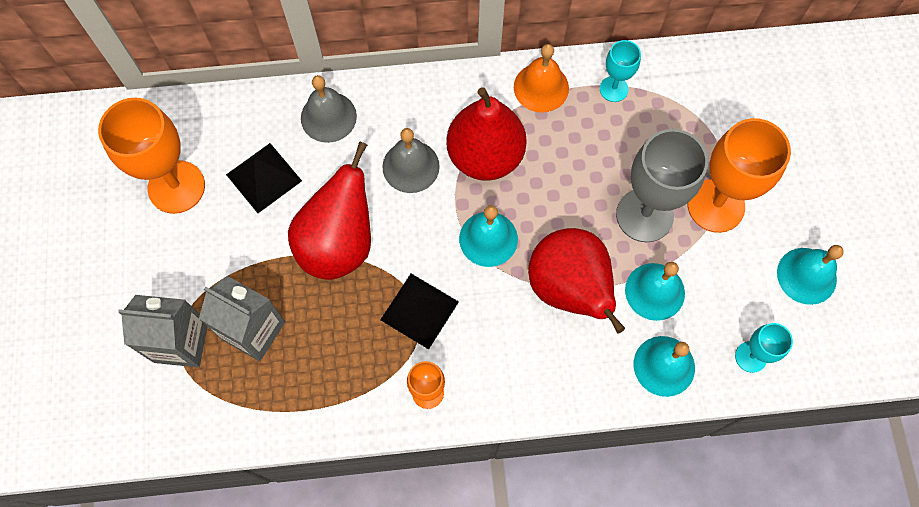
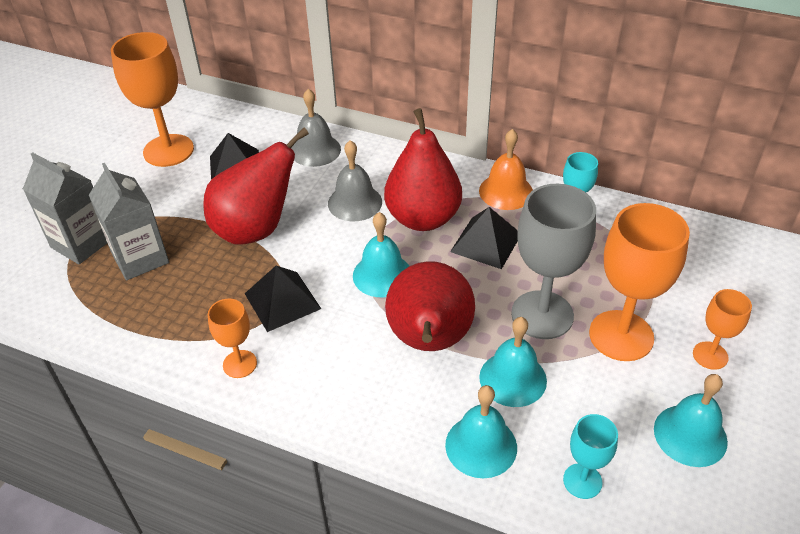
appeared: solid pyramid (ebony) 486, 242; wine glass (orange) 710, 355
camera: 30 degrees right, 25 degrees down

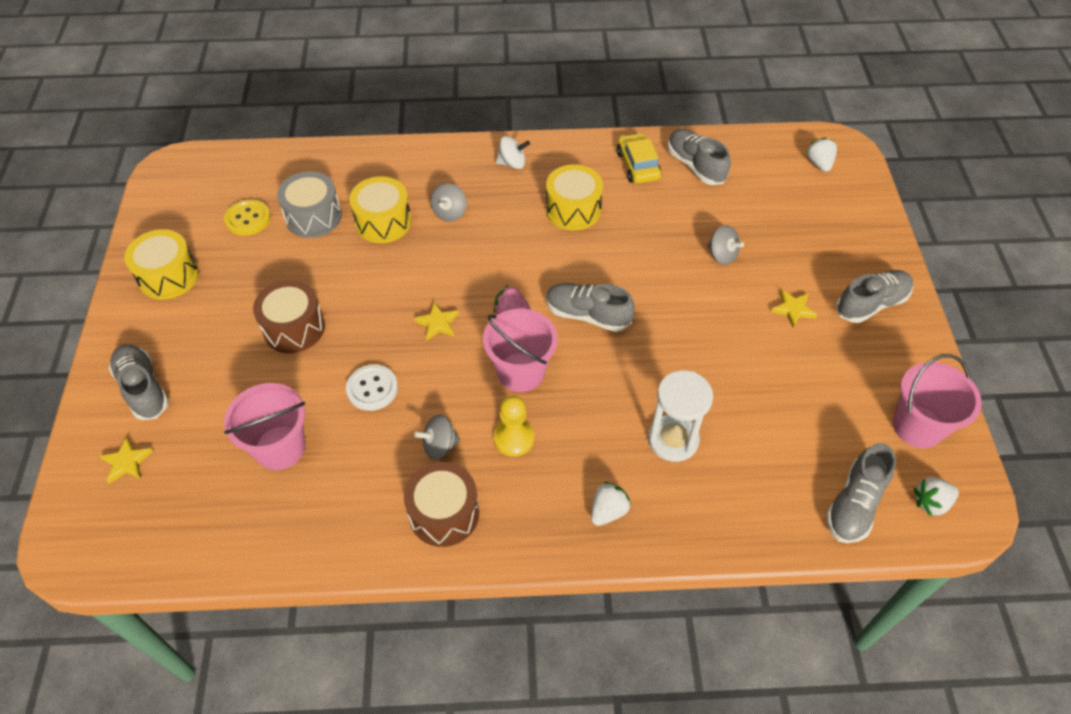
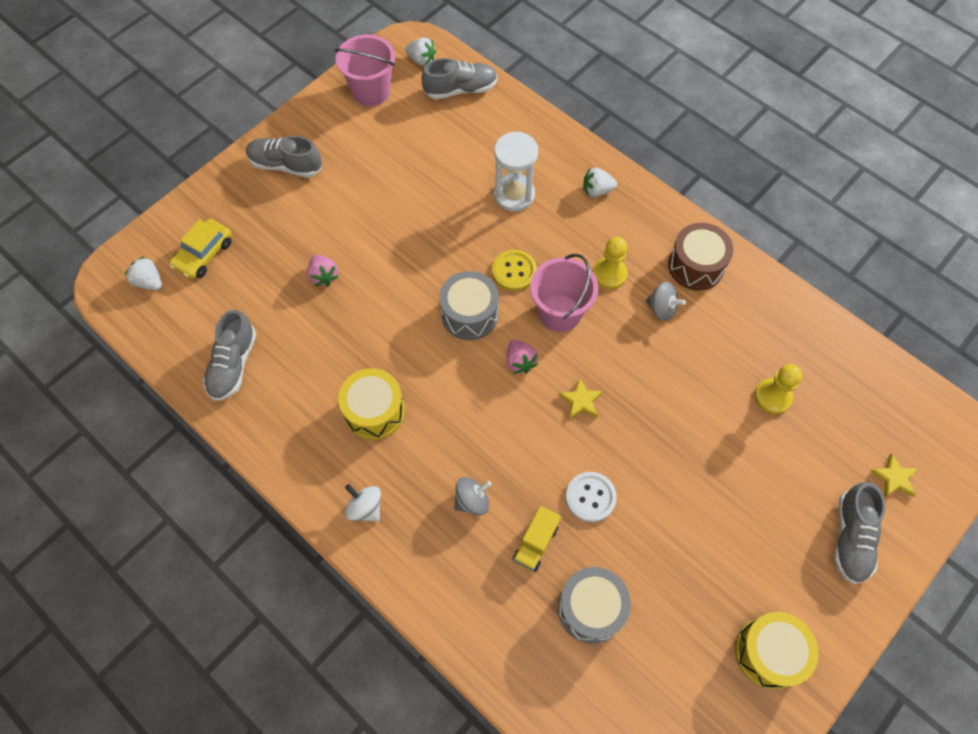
missing: snare drum (brown) 294, 328; five-pointed star (golden) 793, 309
relocated: button (golden) 248, 219 to 514, 271; button (snow-white) 372, 389 to 590, 497; toy car (golden) 638, 165 to 204, 254
exchanged: pail (pink) 280, 448 to pawn (golden) 772, 397; snare drum (golden) 383, 222 to truck (golden) 535, 543; shoe (ash-grey) 587, 315 to snare drum (ash-grey) 469, 314; toy top (ash-grey) 722, 255 to toy strawberry (pink) 323, 276
spun: toy strawberry (snow-white) 819, 164 = 149, 282 90 degrees clockwise
camera: 135 degrees left, 10 degrees up

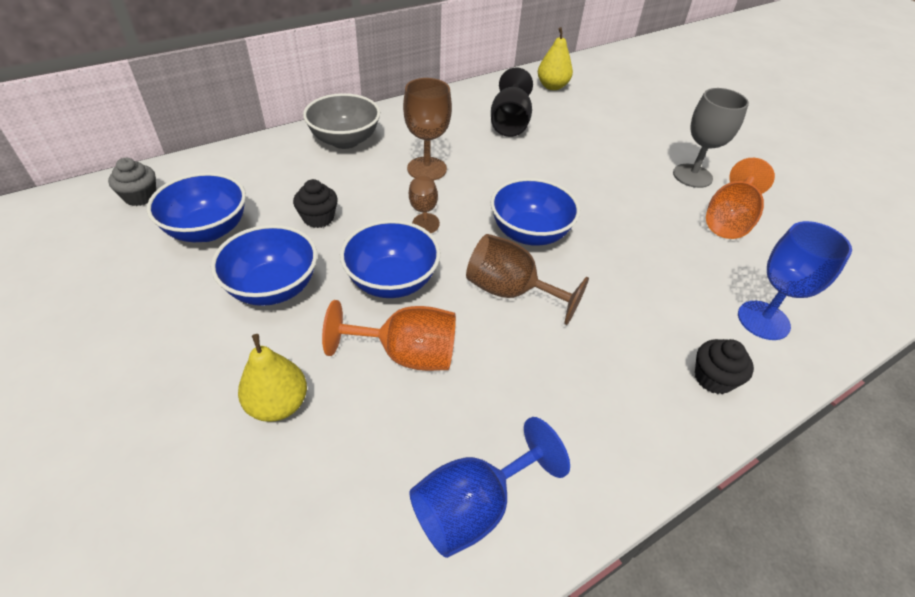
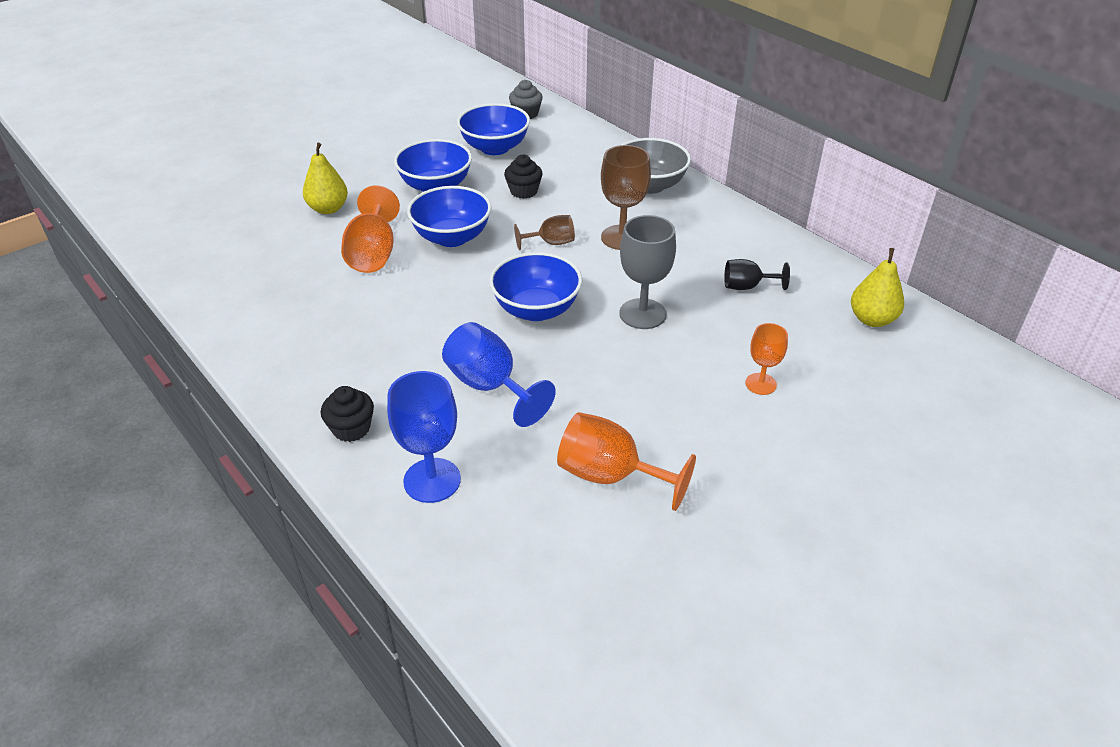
missing: wine glass (brown) 510, 292
appeared: wine glass (orange) 760, 384
relocated: wine glass (royal blue) 473, 507 to 490, 386; wine glass (ash-grey) 692, 176 to 642, 314
size: wine glass (ebony) 509, 123 = 747, 287 x0.60
camera: 85 degrees right, 5 degrees down

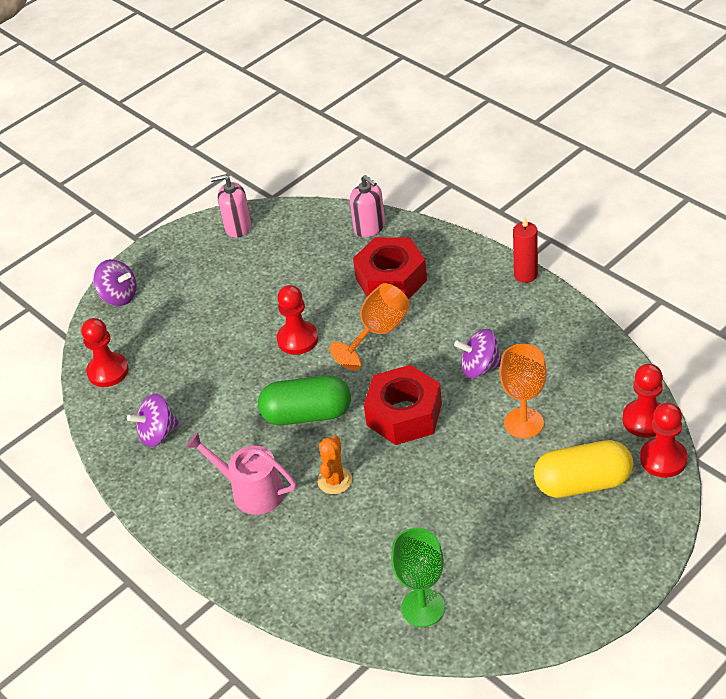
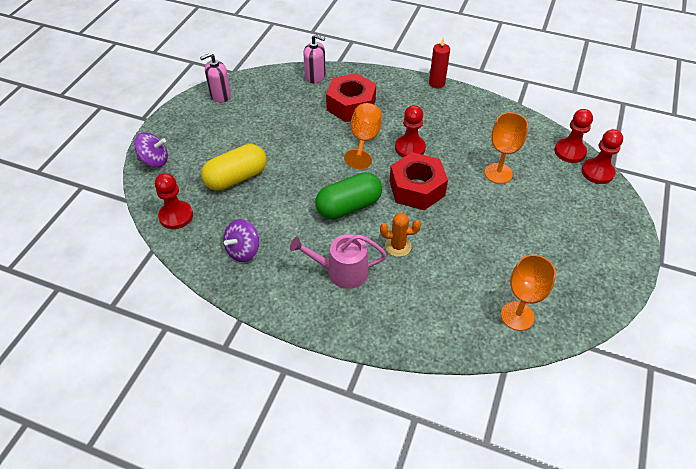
missing: toy top (royal purple) 480, 367
relocated: pawn (red) 297, 339 to 410, 148; pill shape (golden) 582, 483 to 236, 178
colour: wine glass (emerald) 423, 608 to wine glass (orange) 517, 316
spun: cactus (orange) 335, 480 = 398, 246 75 degrees counterclockwise
camera: 30 degrees left, 5 degrees up

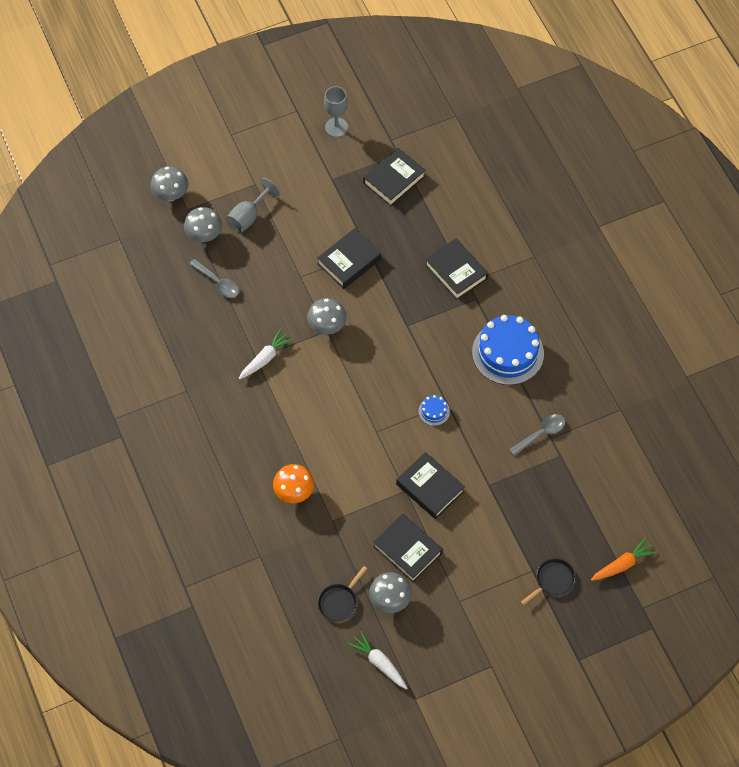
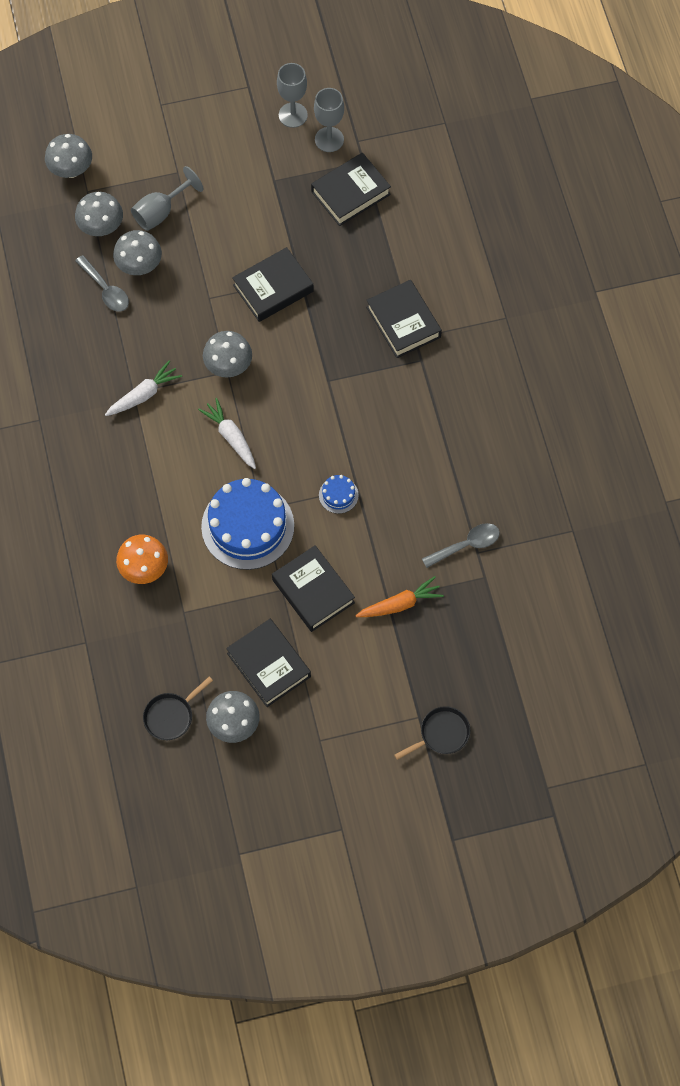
appeared: toadstool (ash-grey) 139, 266; wine glass (ash-grey) 329, 139
relocated: toy carrot (snow-white) 379, 663 to 231, 437; layer cake (royal blue) 508, 353 to 247, 526; toy carrot (orange) 622, 565 to 400, 604
camera: 10 degrees right, 5 degrees up

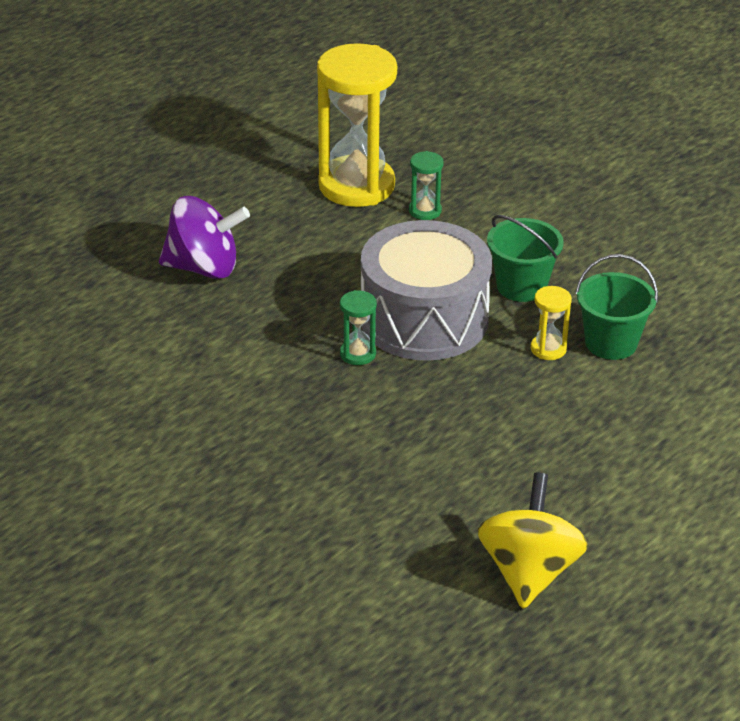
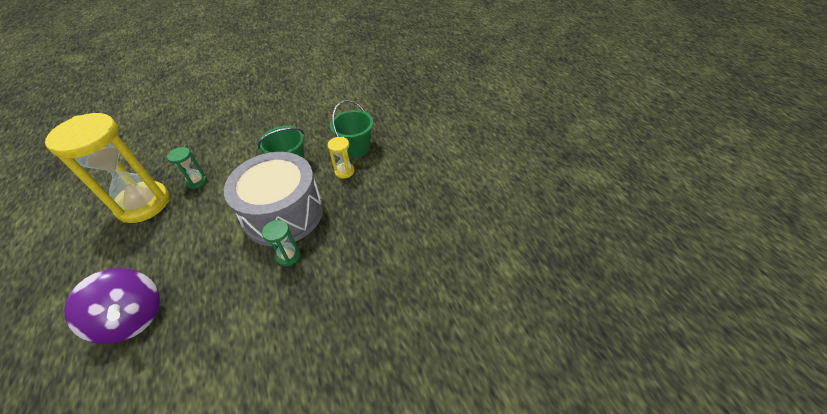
missing: toy top (golden) 529, 572
spun: toy top (royal purple) 204, 268 = 132, 318 105 degrees clockwise
camera: 65 degrees left, 10 degrees up

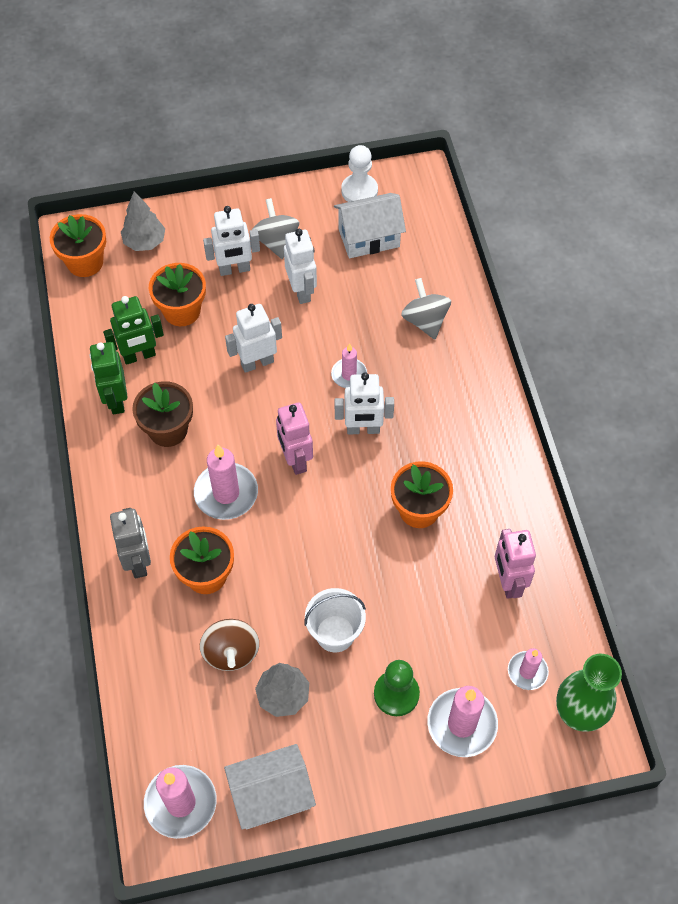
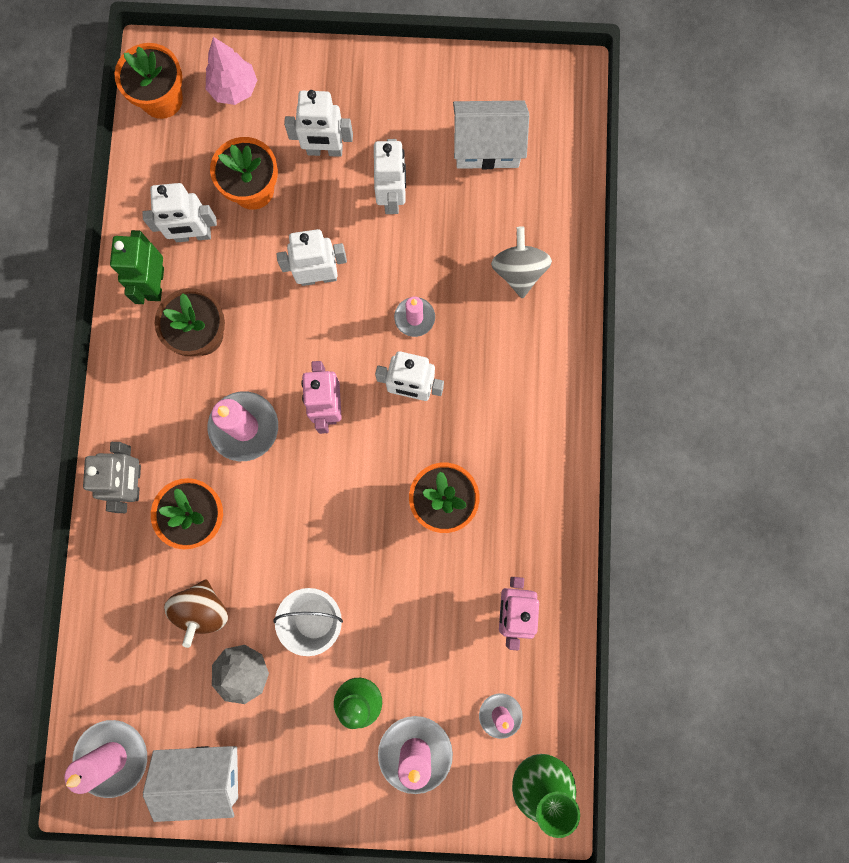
missing: toy top (ash-grey) 276, 241; pawn (snow-white) 359, 191
colour: toy robot (emerald) 139, 356 to toy robot (snow-white) 193, 235; toy tree (ash-grey) 145, 242 to toy tree (pink) 234, 89
camera: 15 degrees right, 20 degrees up

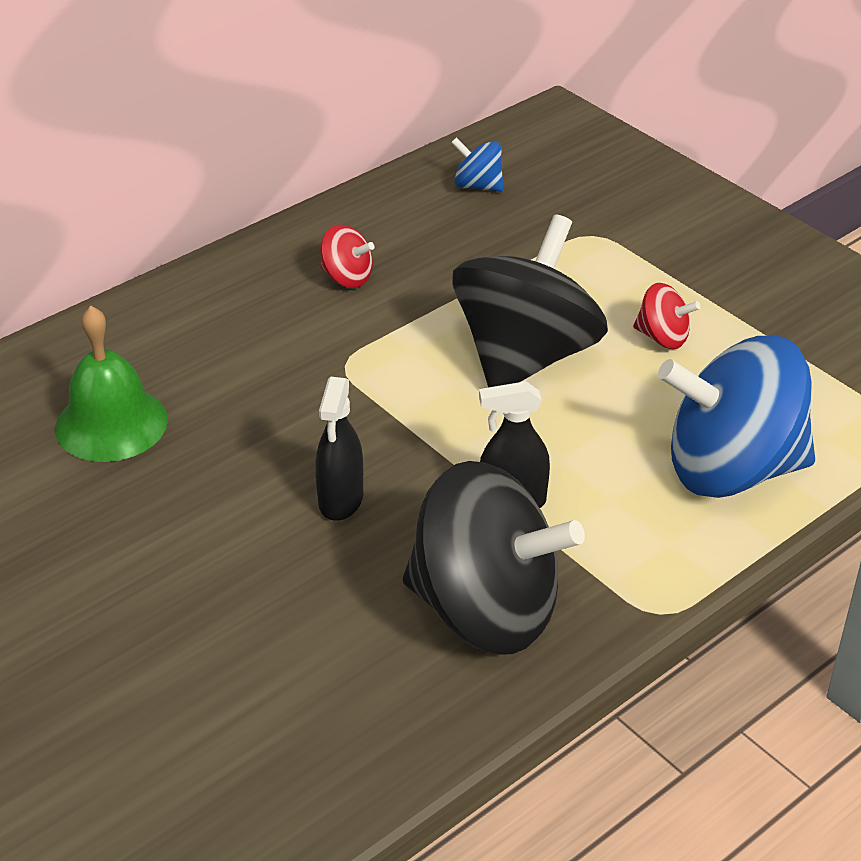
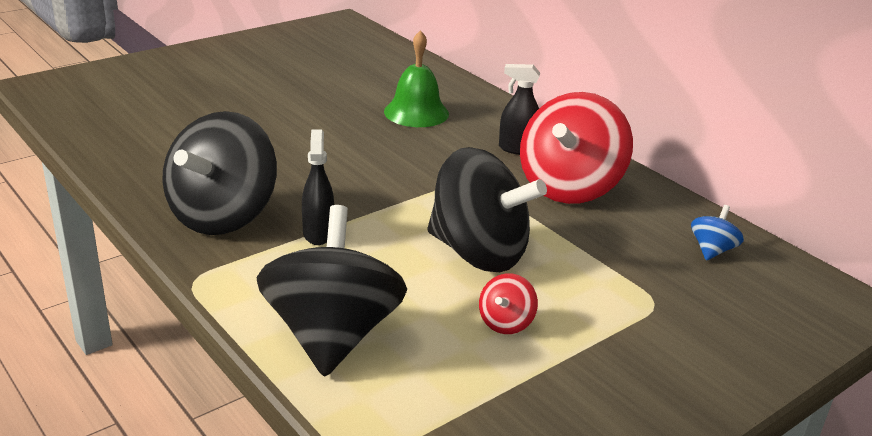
relocated: spray cleaner (ebony) 340, 500 to 517, 149
colour: toy top (royal blue) 731, 469 to toy top (ebony) 332, 335
size: toy top (red) 347, 278 = 569, 187 x2.34
camera: 90 degrees right, 10 degrees down

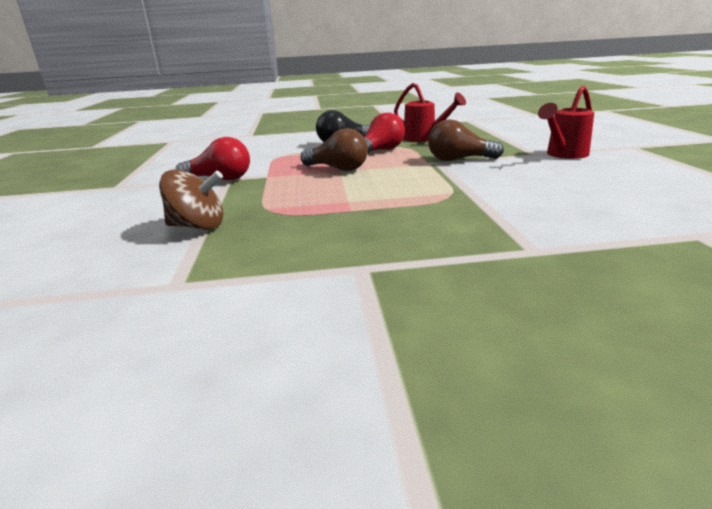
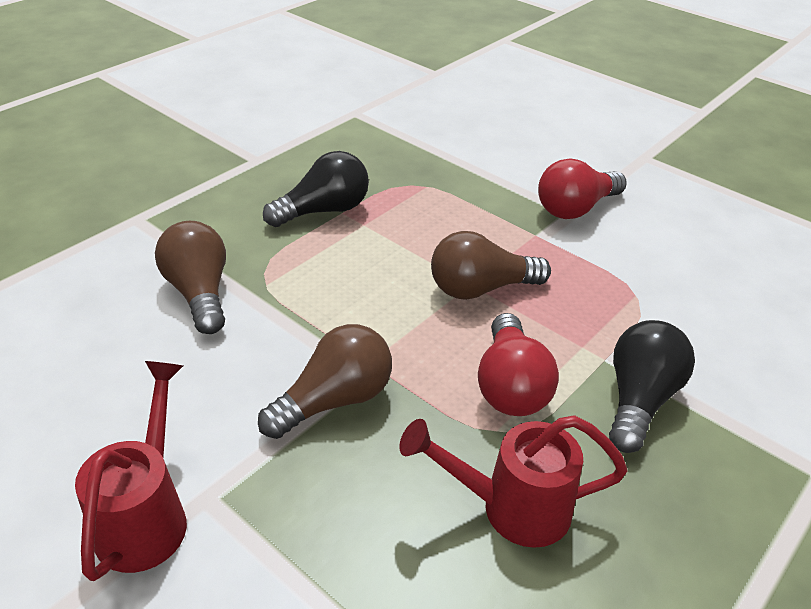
missing: toy top (brown) 198, 226
appeared: lightbulb (brown) 199, 293; lightbulb (ebony) 324, 210
camera: 135 degrees right, 15 degrees up

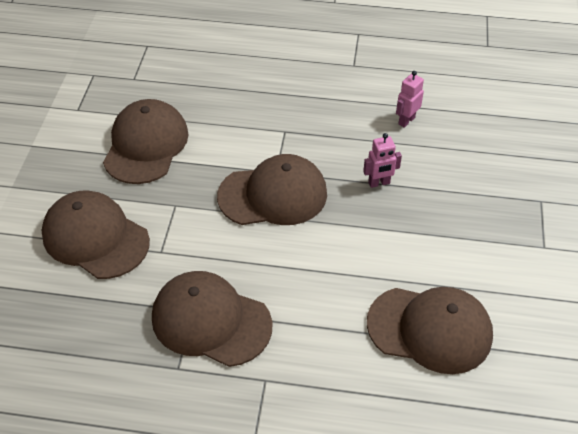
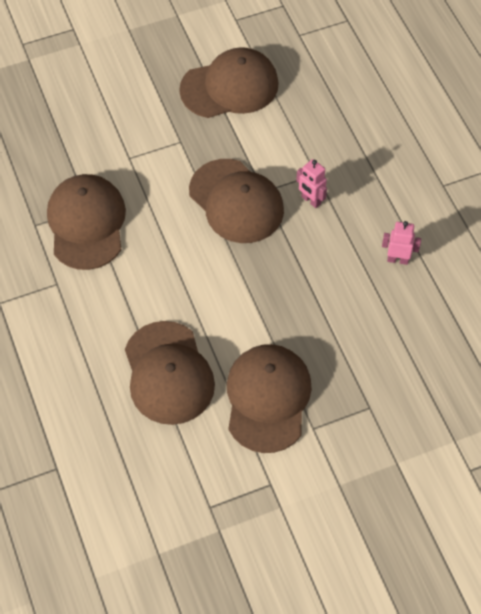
relocated: peaked cap (brown) 95, 238 to 267, 399; toy robot (pink) 379, 183 to 310, 200
camera: 60 degrees right, 10 degrees up

